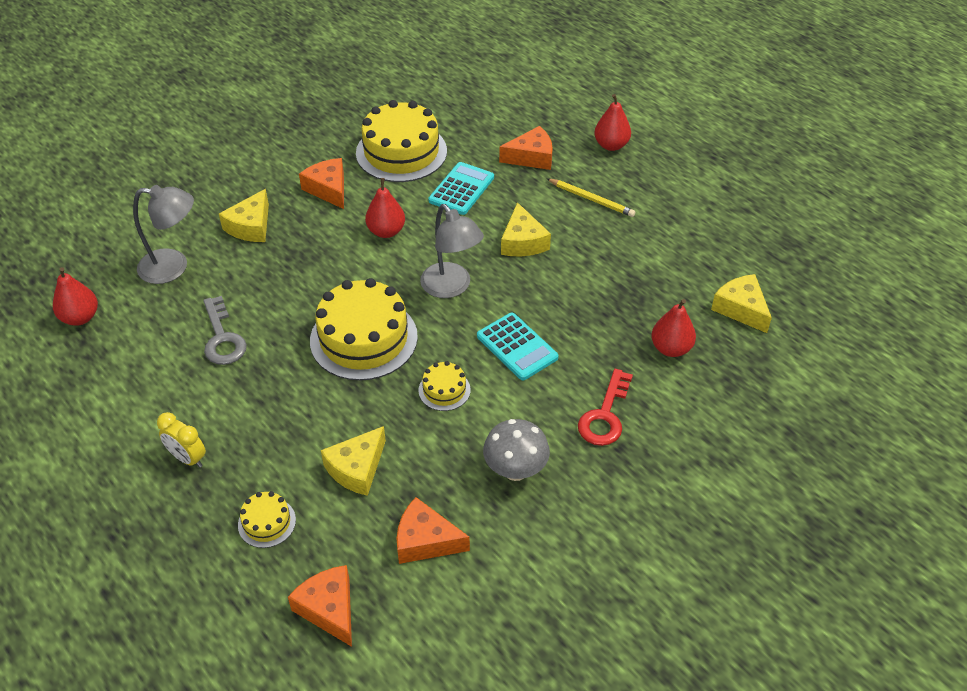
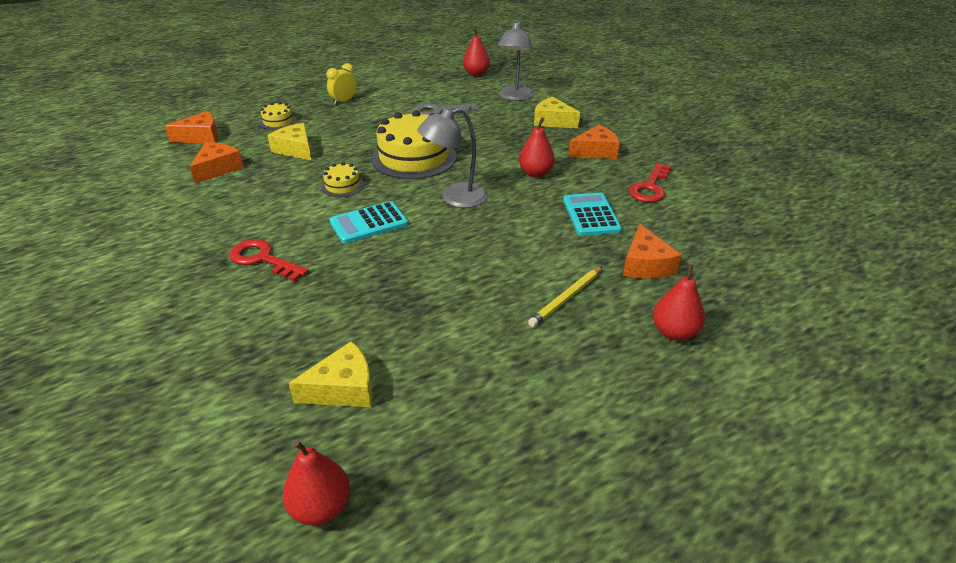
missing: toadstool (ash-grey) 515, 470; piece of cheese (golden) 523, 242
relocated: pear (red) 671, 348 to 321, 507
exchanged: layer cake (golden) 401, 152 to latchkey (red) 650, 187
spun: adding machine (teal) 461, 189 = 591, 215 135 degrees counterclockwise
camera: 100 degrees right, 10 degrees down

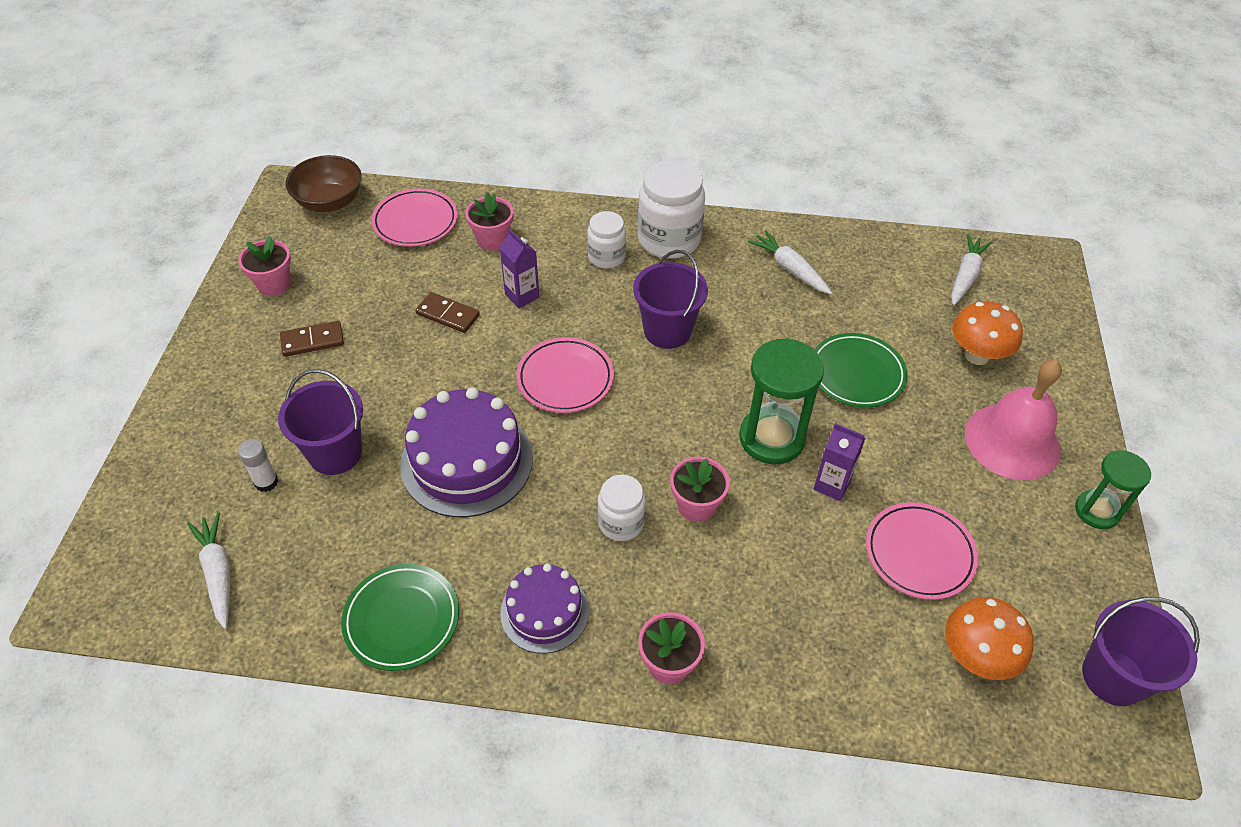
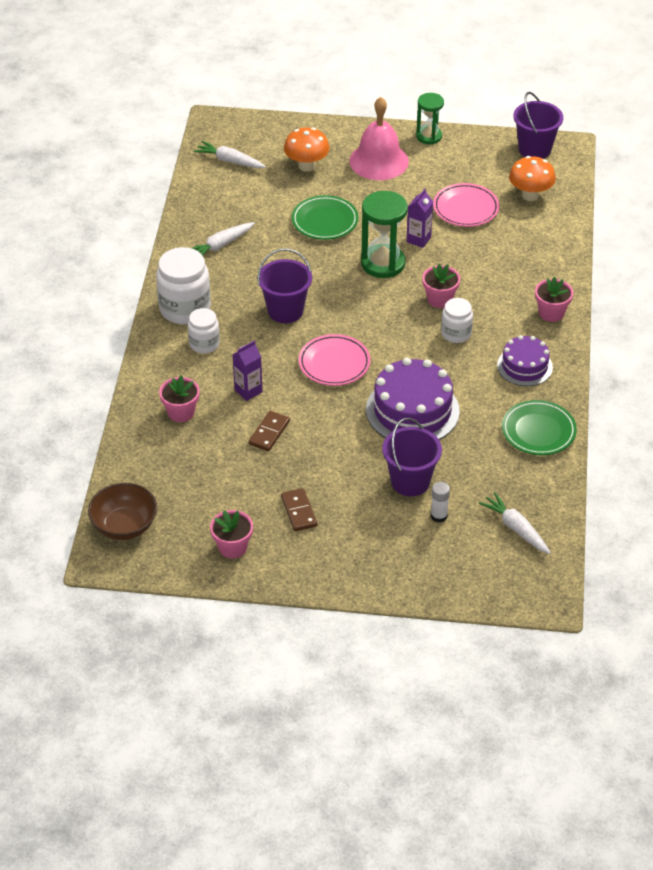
missing: dinner plate (pink) 415, 222
spun: toy carrot (snow-white) 218, 573 = 515, 528 75 degrees clockwise
camera: 90 degrees left, 5 degrees down

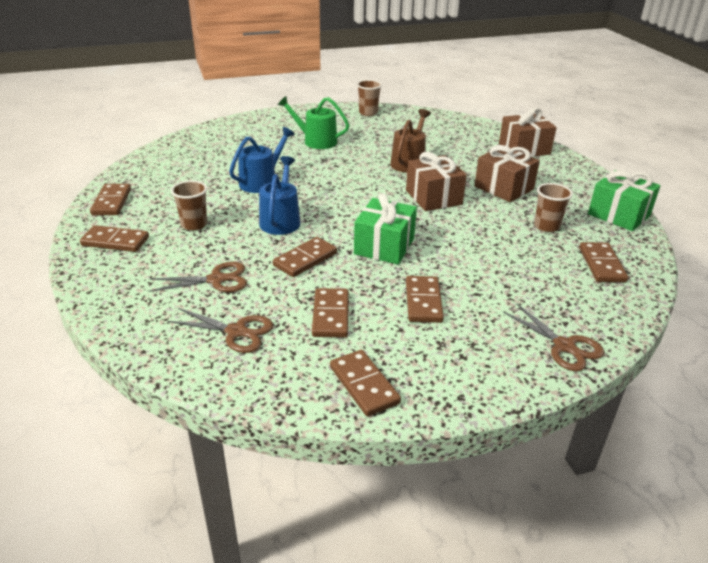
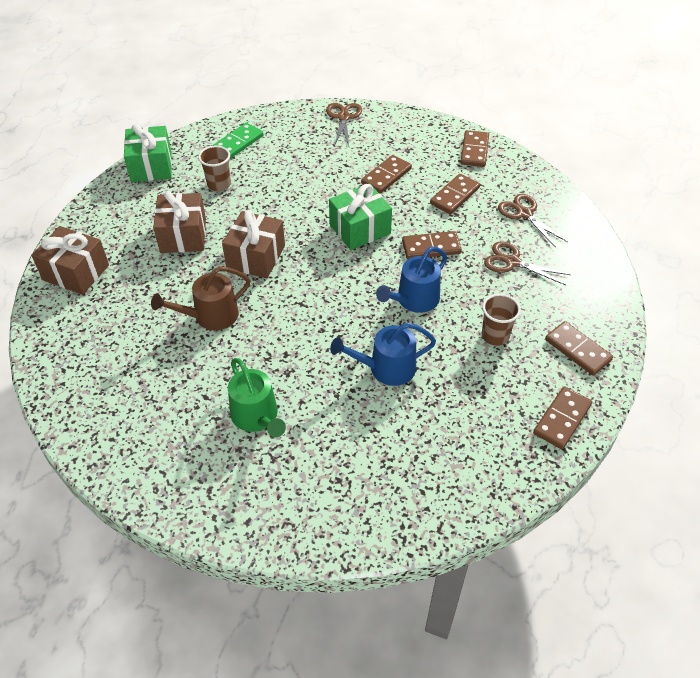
missing: cup (brown) 368, 113
colour: domino piece (brown) 601, 265 to domino piece (emerald) 238, 143
camera: 140 degrees left, 15 degrees up

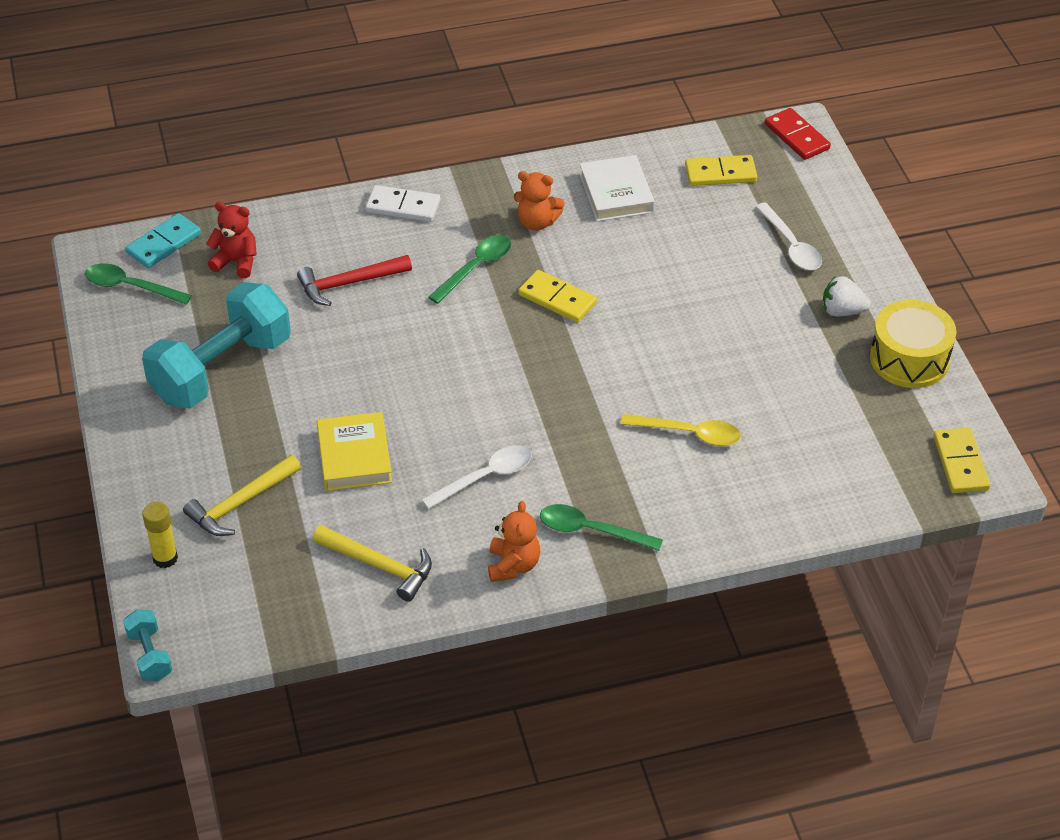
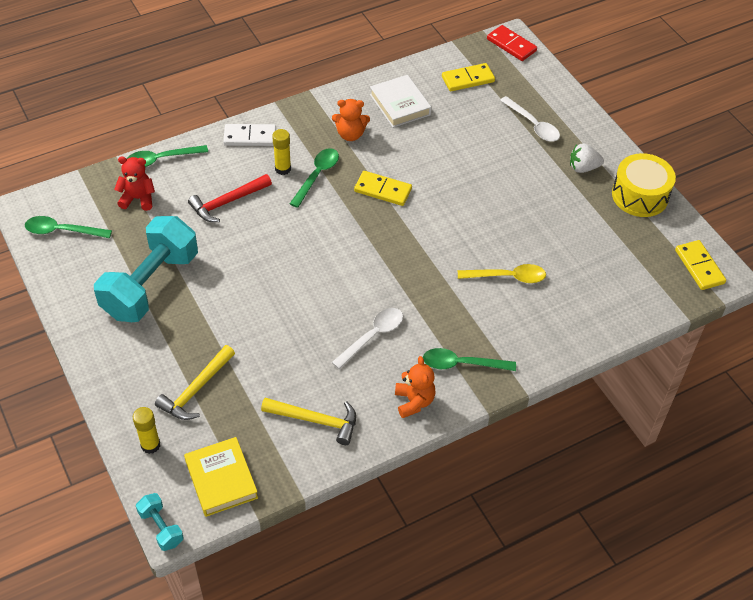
missing: domino piece (teal) 164, 243
appeared: tablespoon (emerald) 161, 159; glue (golden) 283, 169
relocated: hardback (golden) 354, 456 to 221, 479
camera: 15 degrees left, 5 degrees up

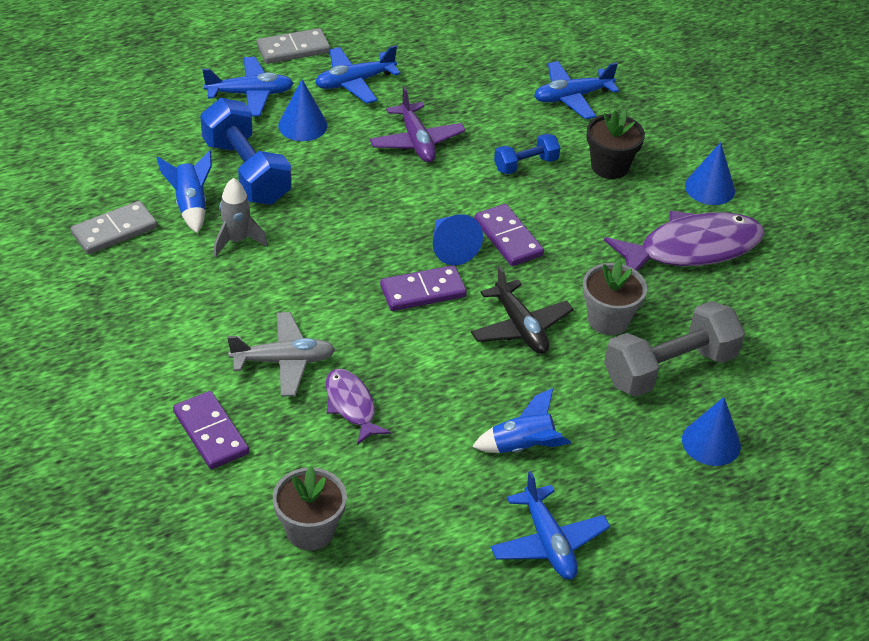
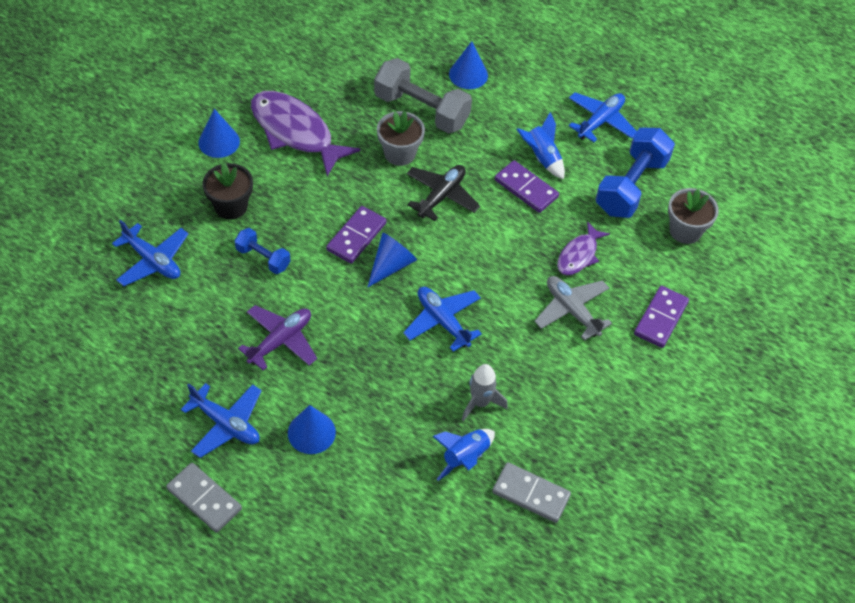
relocated: hand weight (royal blue) 246, 172 to 631, 186; plane (royal blue) 250, 94 to 442, 321; domino piece (royal purple) 423, 291 to 526, 188
camera: 120 degrees left, 10 degrees up

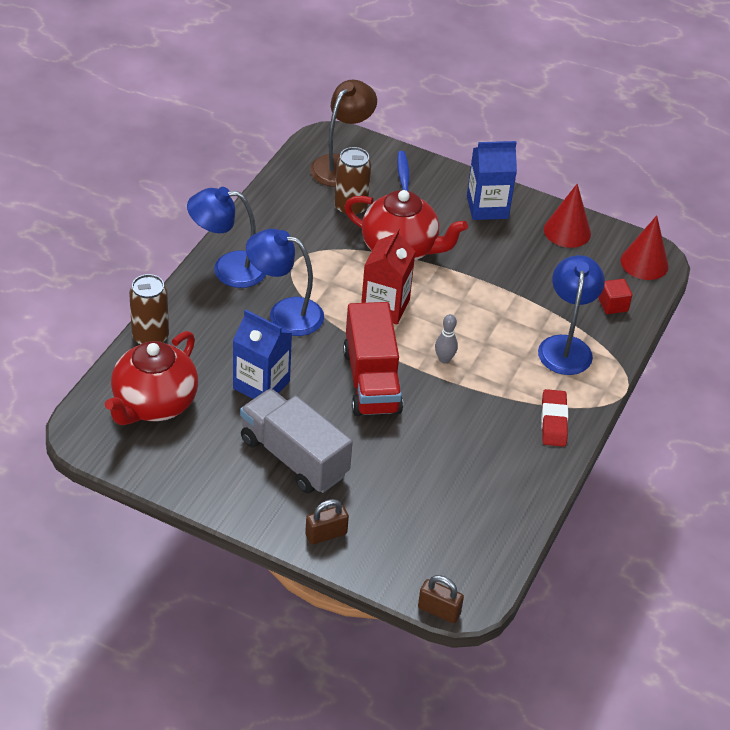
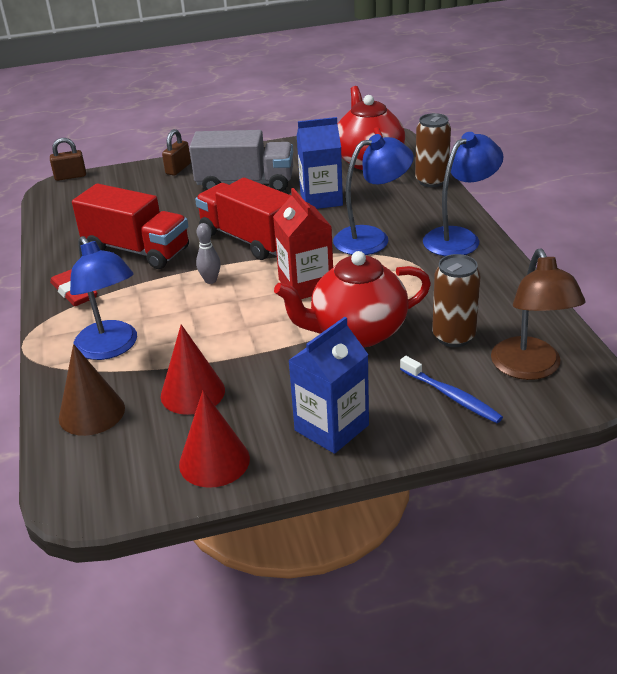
appeared: truck (red) 137, 250
relocated: cone (red) 644, 263 to 192, 392
exchanged: block (red) 613, 305 to cone (brown) 91, 413
camera: 145 degrees right, 10 degrees down

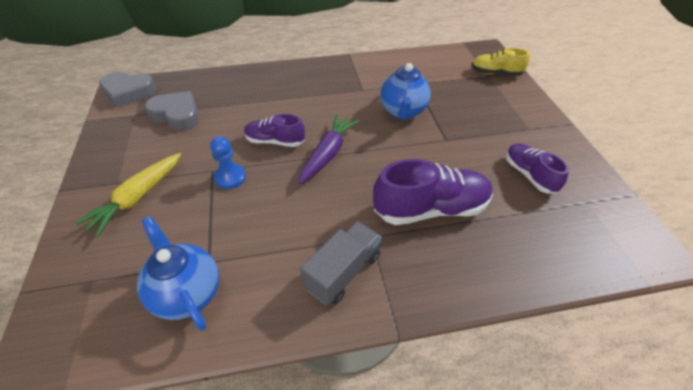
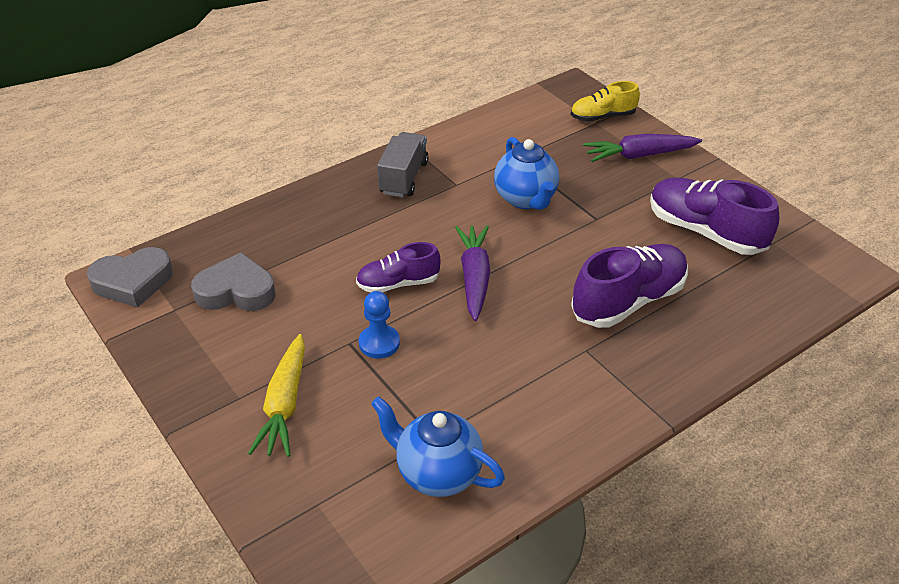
appeared: toy carrot (royal purple) 639, 155
relocated: truck (ash-grey) 343, 272 to 403, 178
size: shoe (royal purple) 529, 175 = 705, 232 x1.64
camera: 25 degrees left, 5 degrees down

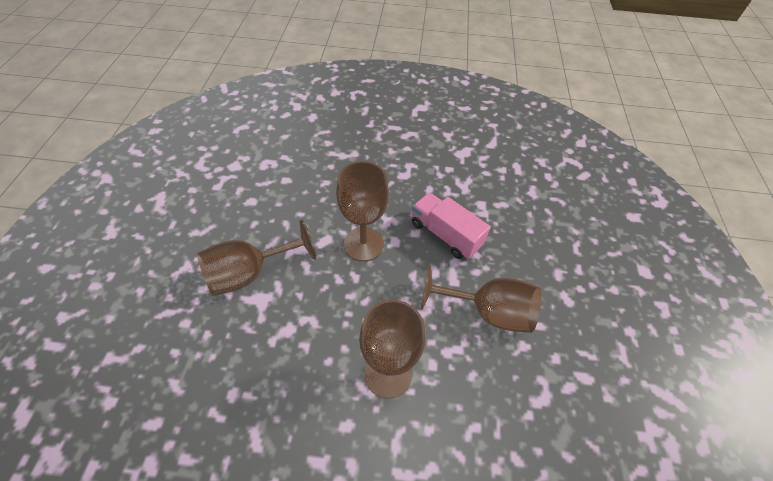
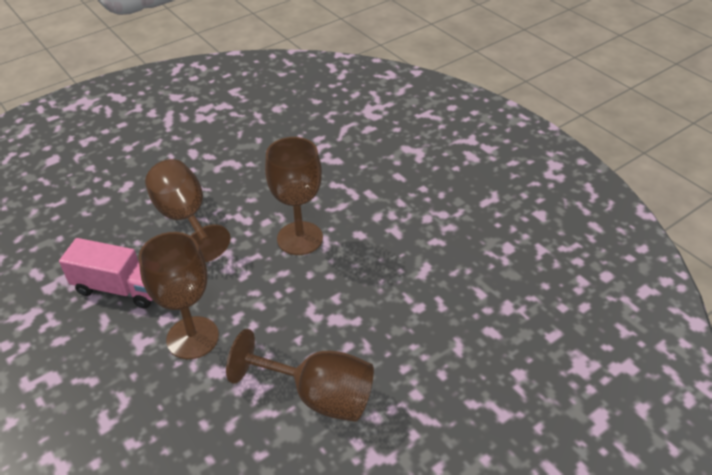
spun: truck (pink) 445, 234 = 120, 288 75 degrees counterclockwise
camera: 130 degrees left, 10 degrees down

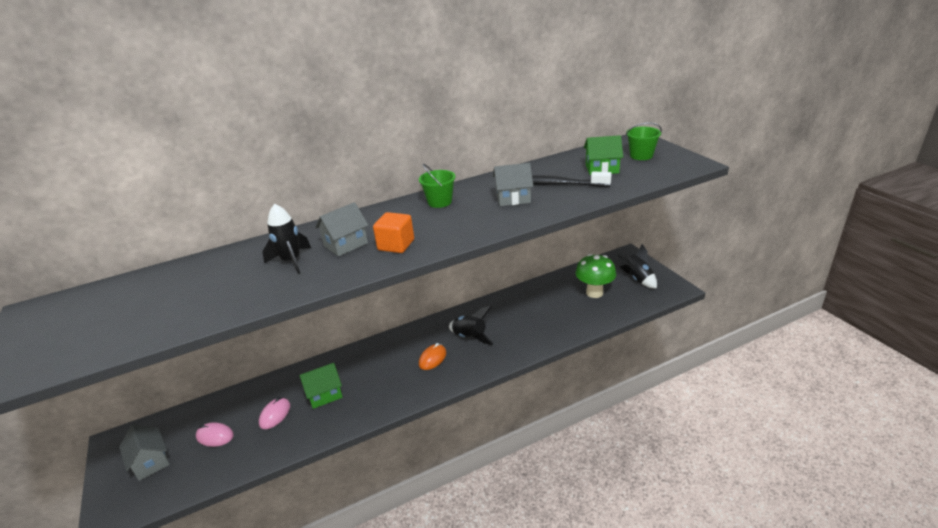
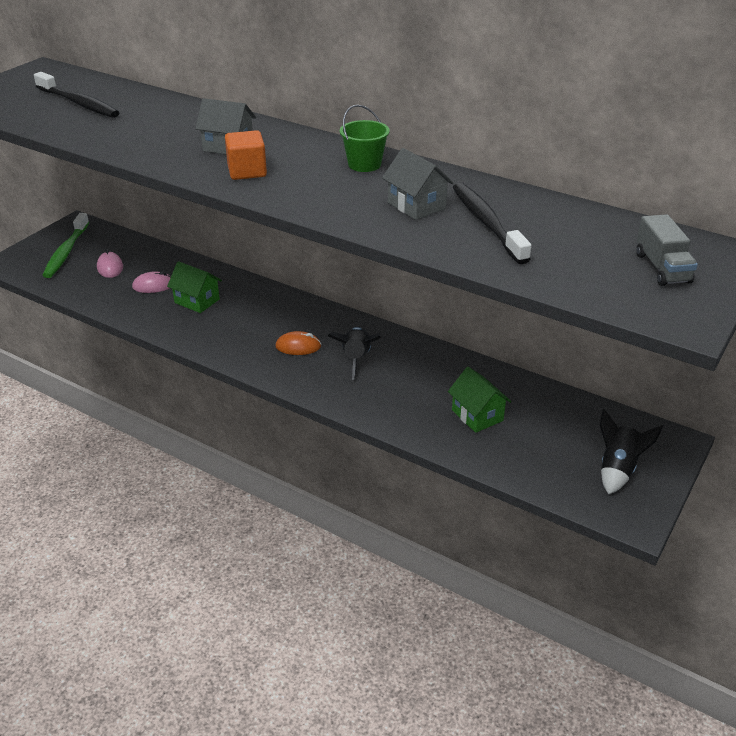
missing: spaceship (ebony) 291, 261; toadstool (emerald) 594, 293
appeared: dental brush (ebony) 78, 103
relocated: cottage (emerald) 602, 169 to 477, 415
exchanged: cottage (ash-grey) 151, 462 to dental brush (emerald) 66, 252; pail (emerald) 641, 155 to truck (ash-grey) 662, 268
camera: 55 degrees right, 5 degrees up

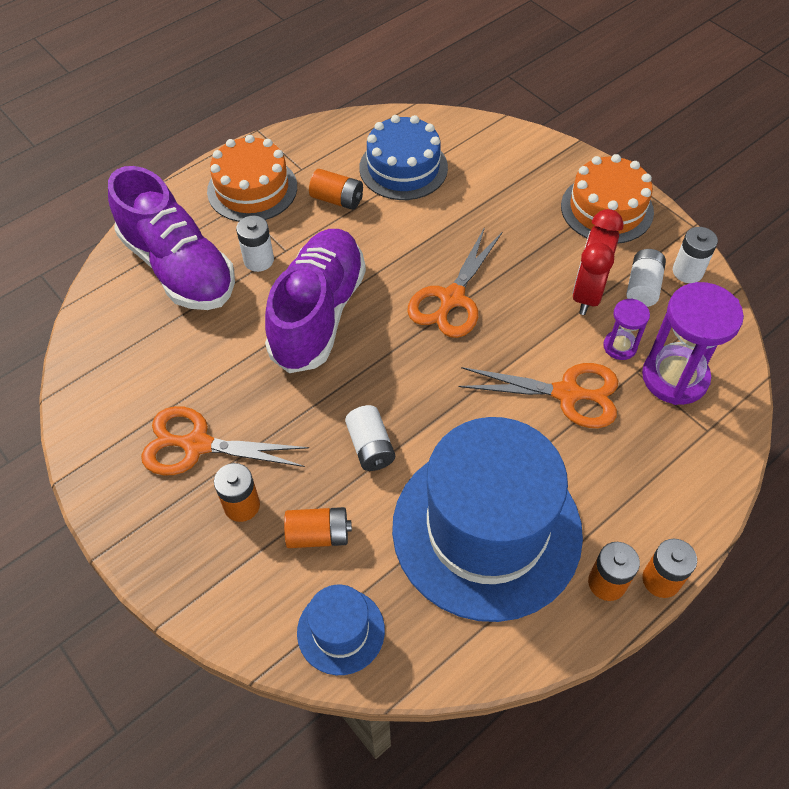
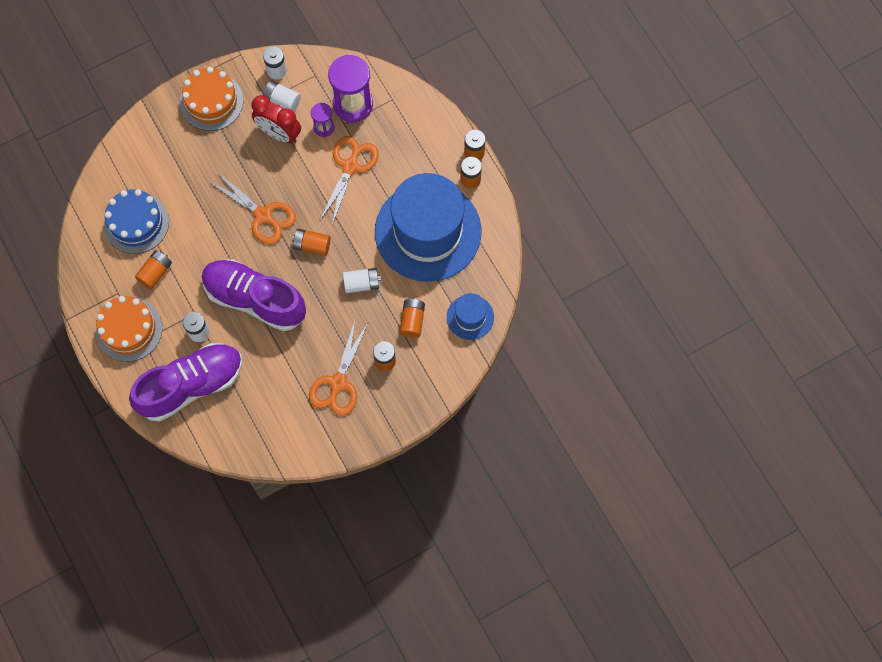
appeared: battery (orange) 312, 245
camera: 80 degrees left, 15 degrees up

